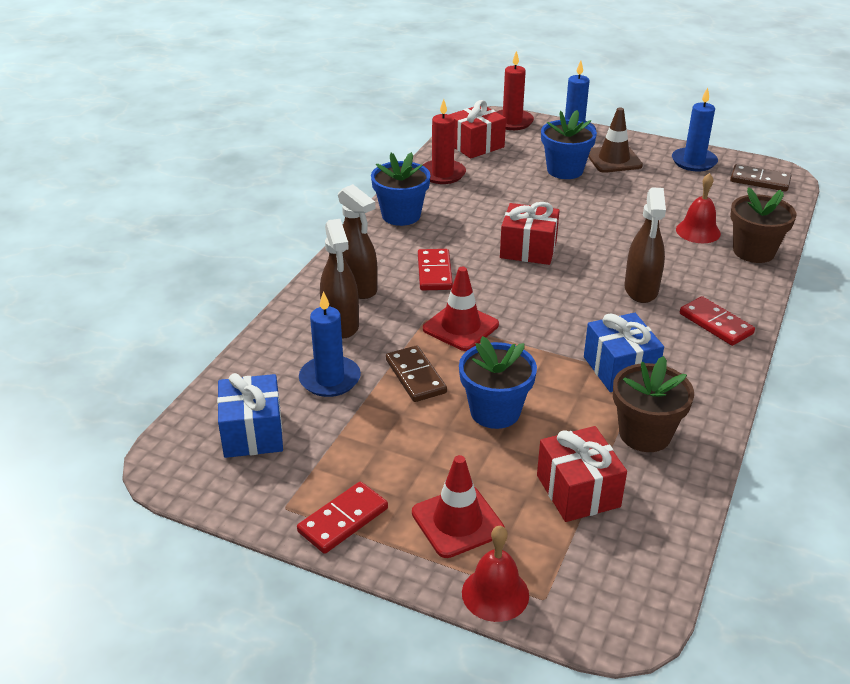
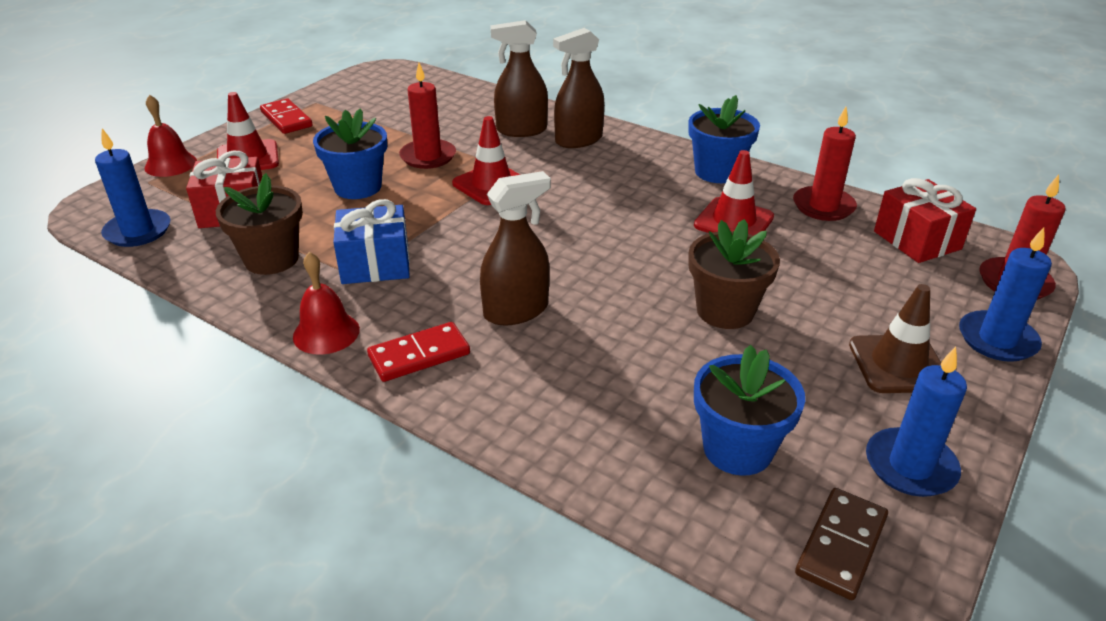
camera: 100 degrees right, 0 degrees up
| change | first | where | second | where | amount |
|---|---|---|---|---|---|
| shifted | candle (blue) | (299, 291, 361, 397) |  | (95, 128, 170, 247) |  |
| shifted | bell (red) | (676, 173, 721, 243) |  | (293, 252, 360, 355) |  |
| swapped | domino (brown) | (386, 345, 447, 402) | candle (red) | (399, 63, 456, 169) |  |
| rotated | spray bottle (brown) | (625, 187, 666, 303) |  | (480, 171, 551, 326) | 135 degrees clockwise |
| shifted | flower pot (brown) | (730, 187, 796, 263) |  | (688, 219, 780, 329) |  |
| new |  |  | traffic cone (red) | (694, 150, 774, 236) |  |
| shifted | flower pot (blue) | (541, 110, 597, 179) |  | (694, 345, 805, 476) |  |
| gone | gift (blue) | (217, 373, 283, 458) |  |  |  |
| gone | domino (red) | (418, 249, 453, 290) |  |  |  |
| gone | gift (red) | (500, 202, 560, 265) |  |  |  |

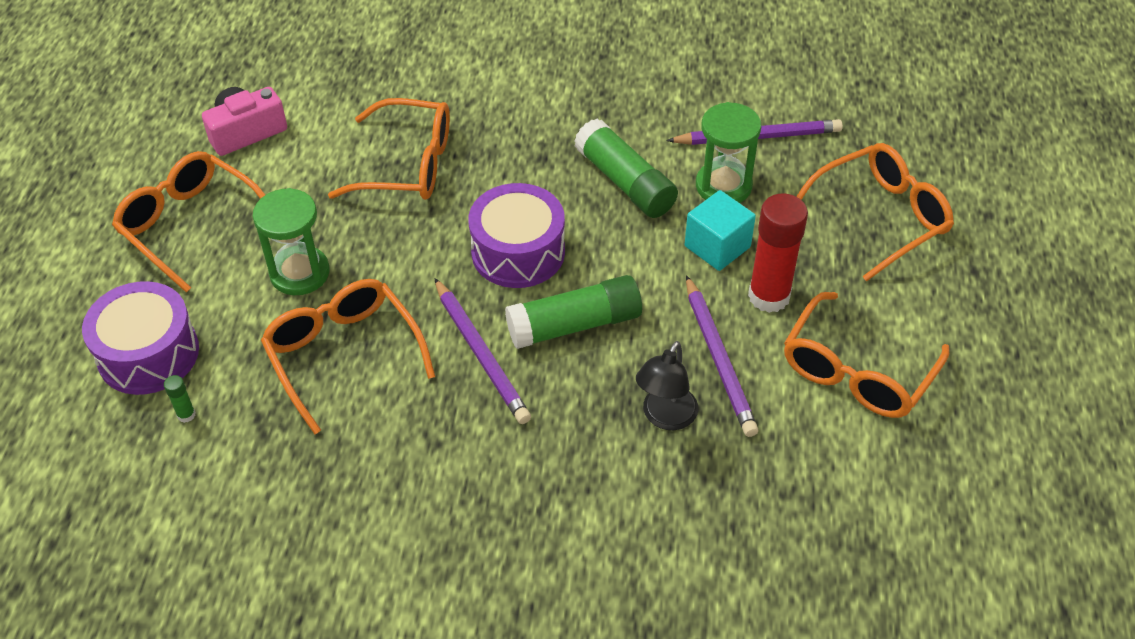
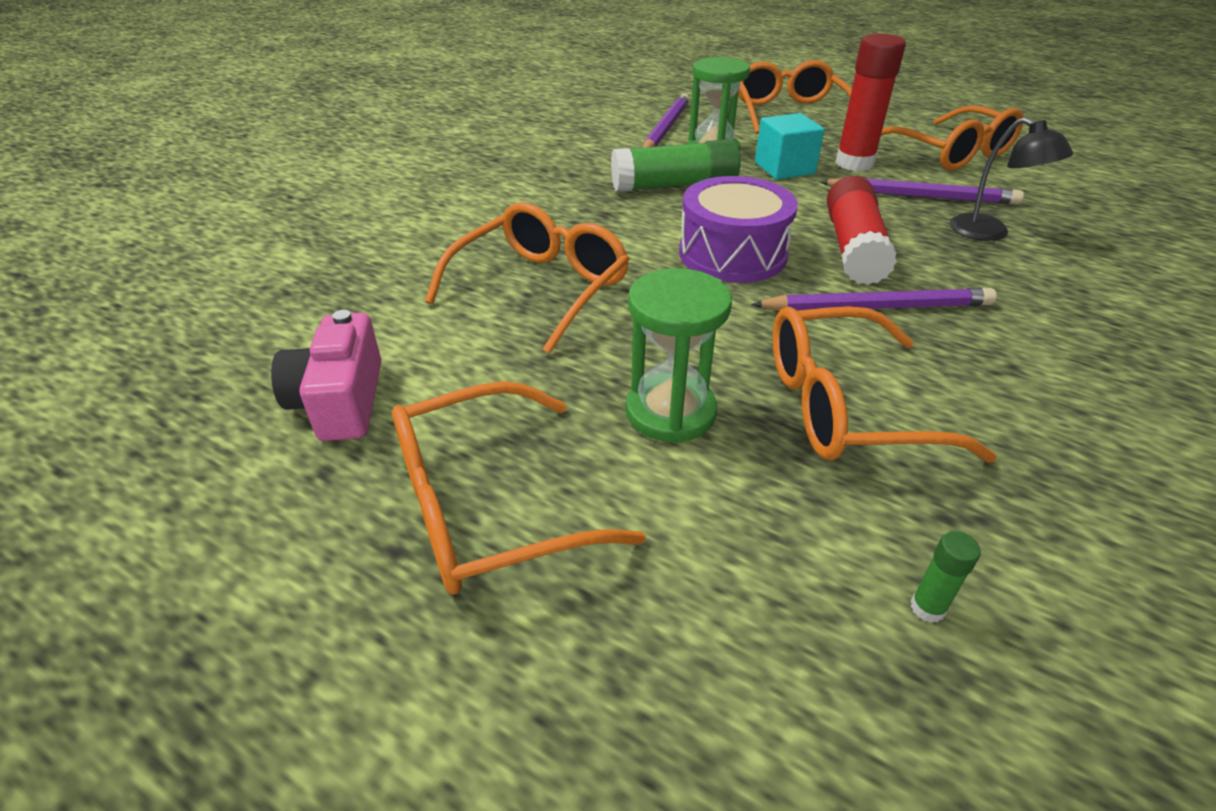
camera: 65 degrees left, 10 degrees down
| change | first | where | second | where | amount |
|---|---|---|---|---|---|
| repainted | glue stick (green) | (505, 275, 642, 349) | glue stick (red) | (827, 176, 897, 285) |  |
| gone | drum (purple) | (82, 281, 199, 395) |  |  |  |

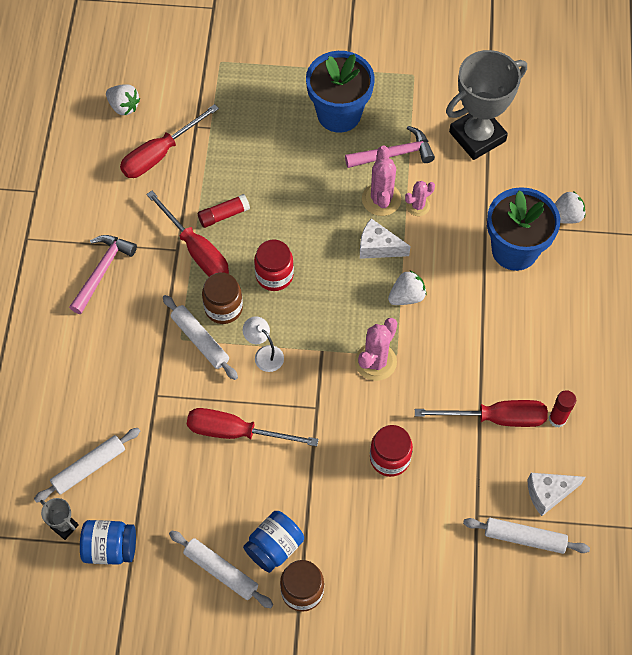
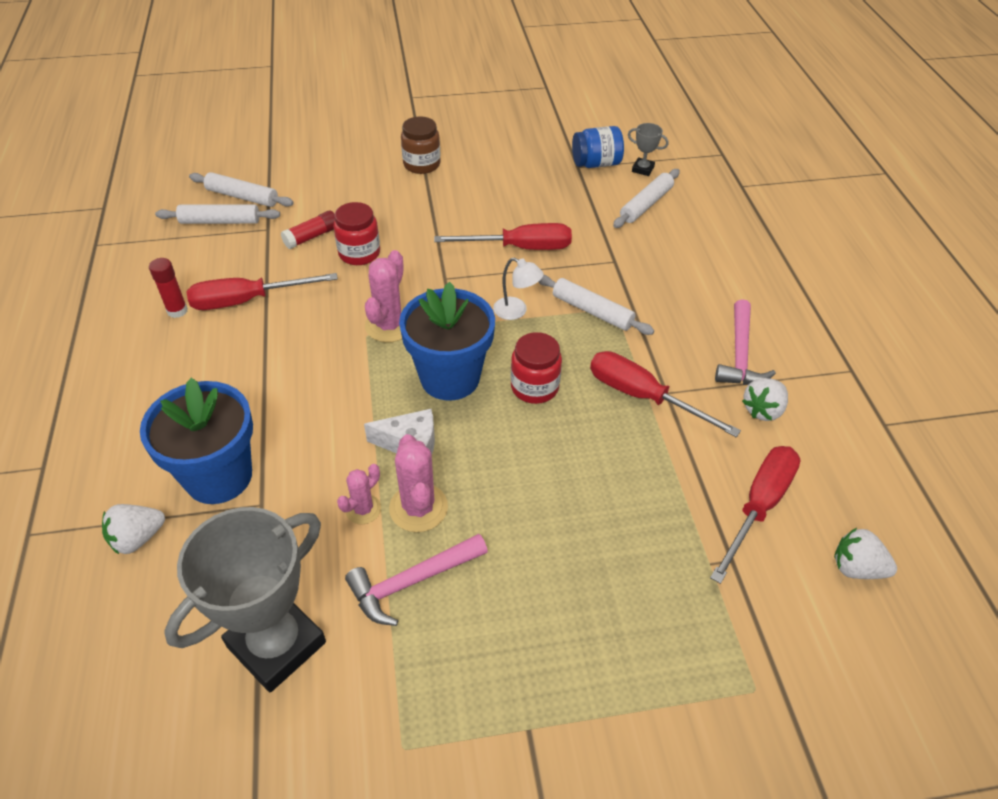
camera: 165 degrees right, 15 degrees down
| change | first | where | second | where | amount |
|---|---|---|---|---|---|
| shifted | rolling pin (white) | (169, 531, 273, 608) |  | (189, 172, 294, 207) |  |
| shifted | glue stick (red) | (198, 194, 250, 228) |  | (281, 211, 335, 249) |  |
| shifted | flower pot (blue) | (306, 51, 375, 133) |  | (399, 282, 495, 401) |  |
| shifted | strawberry (white) | (388, 271, 427, 305) |  | (742, 378, 788, 421) |  |
| gone | jar (brown) | (202, 272, 243, 324) |  |  |  |
| gone | jar (blue) | (243, 511, 304, 573) |  |  |  |
| gone | cheese (white) | (527, 473, 585, 516) |  |  |  |

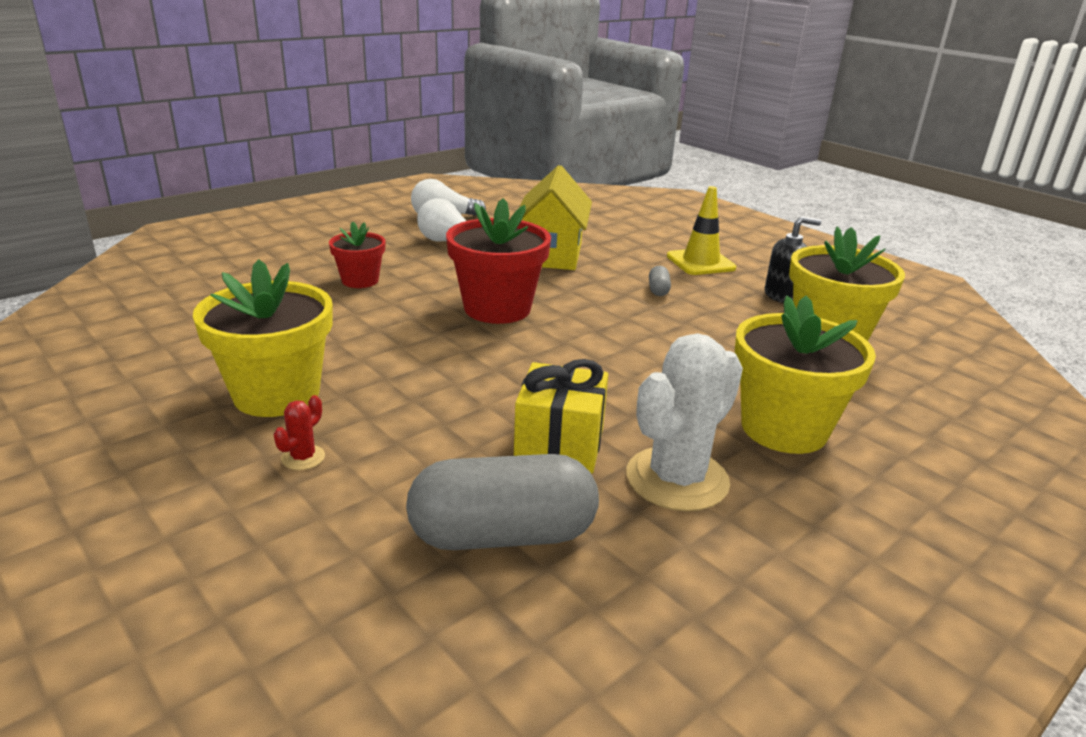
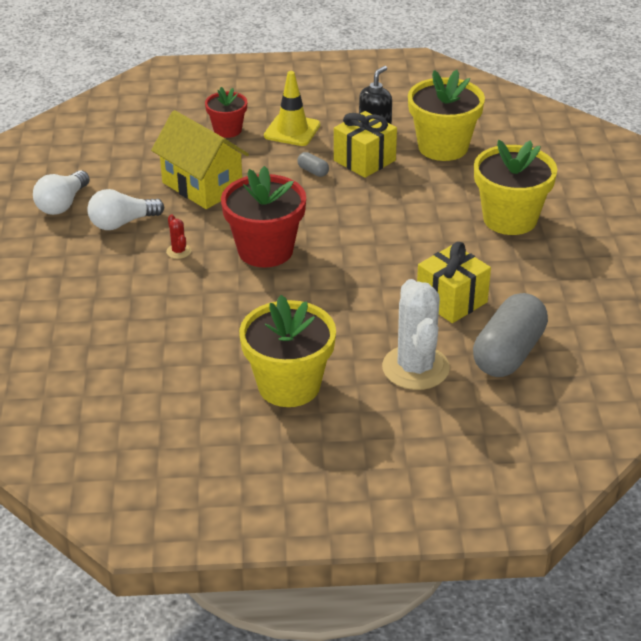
camera: 50 degrees left, 10 degrees up
| change | first | where | second | where | amount |
|---|---|---|---|---|---|
| shifted | cactus (red) | (273, 395, 325, 470) |  | (166, 215, 191, 259) |  |
| shifted | flower pot (red) | (329, 222, 386, 288) |  | (205, 87, 247, 138) |  |
| new |  |  | gift (yellow) | (334, 111, 397, 178) |  |
| shifted | cactus (white) | (626, 333, 743, 511) |  | (382, 279, 450, 390) |  |

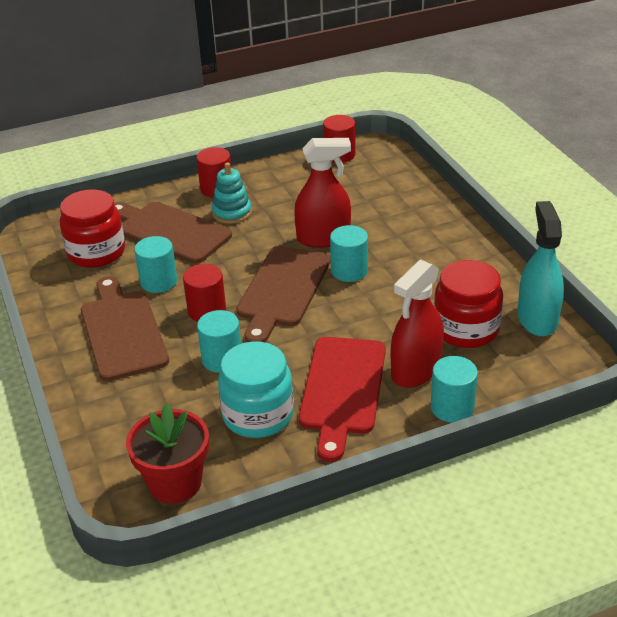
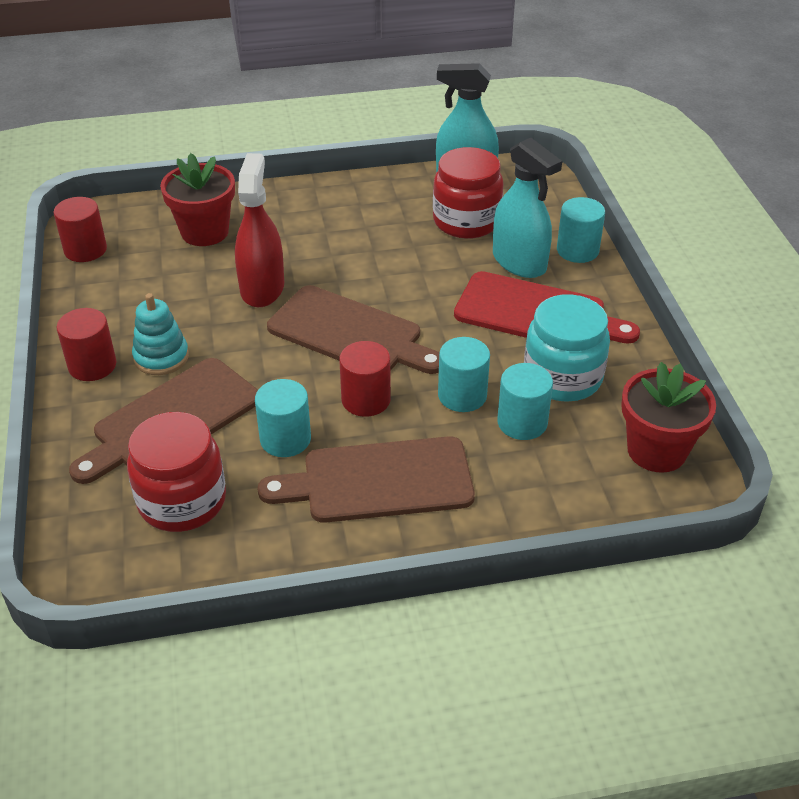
camera: 80 degrees left, 5 degrees up
| change | first | where | second | where | amount |
|---|---|---|---|---|---|
| new |  |  | flower pot (red) | (160, 153, 235, 246) |  |
| repainted | spray bottle (red) | (391, 259, 444, 388) | spray bottle (turquoise) | (493, 138, 562, 278) |  |
| shifted | cylinder (turquoise) | (330, 225, 368, 282) |  | (497, 363, 553, 440) |  |

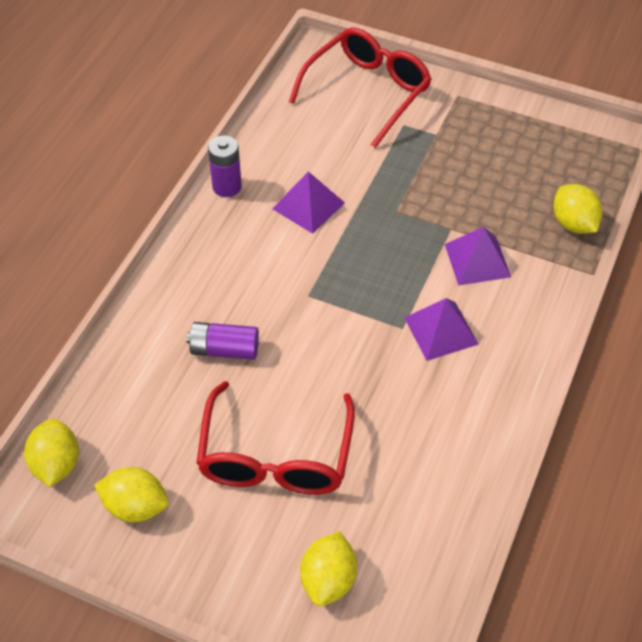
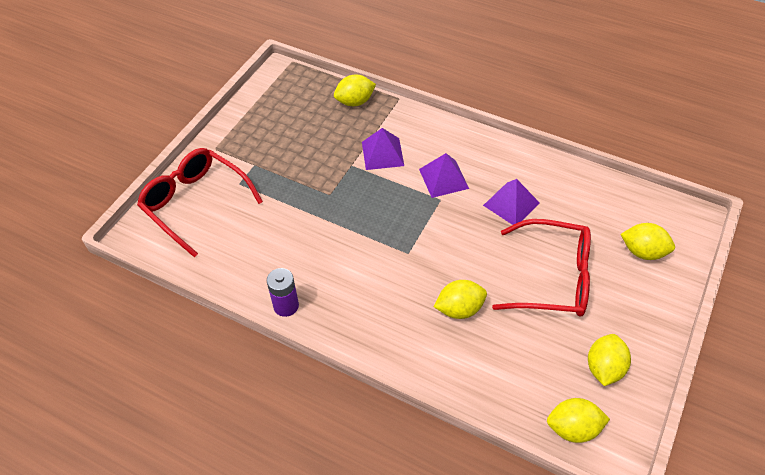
camera: 85 degrees left, 0 degrees up
| change | first | where | second | where | amount |
|---|---|---|---|---|---|
| swapped | battery (purple) | (187, 322, 259, 360) | lemon (yellow) | (434, 280, 487, 319) |  |
| shifted | pyramid (purple) | (273, 172, 345, 234) |  | (483, 179, 540, 225) |  |

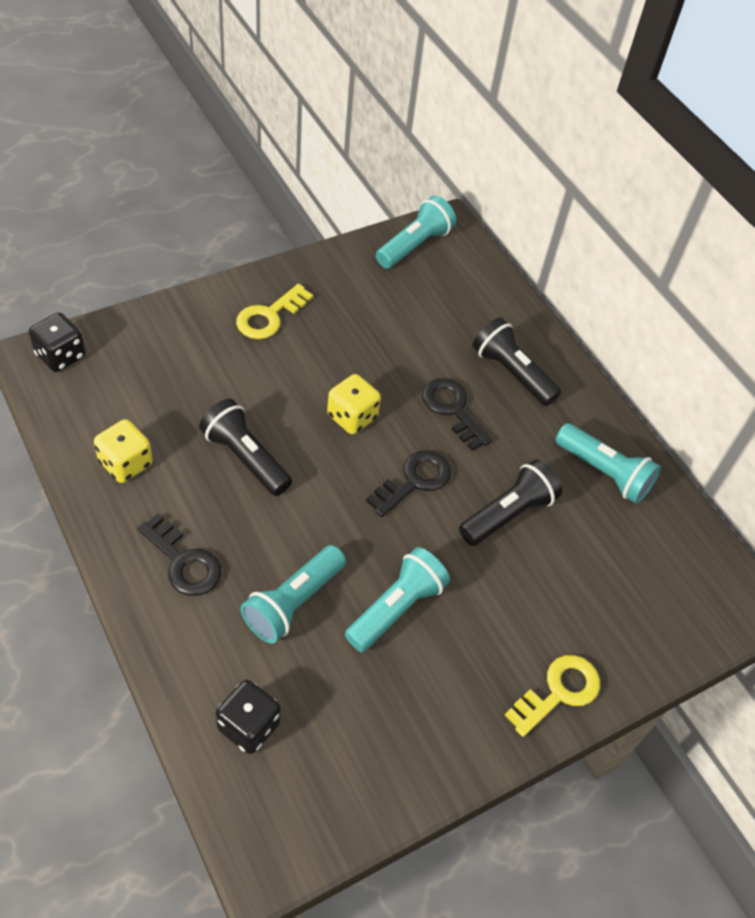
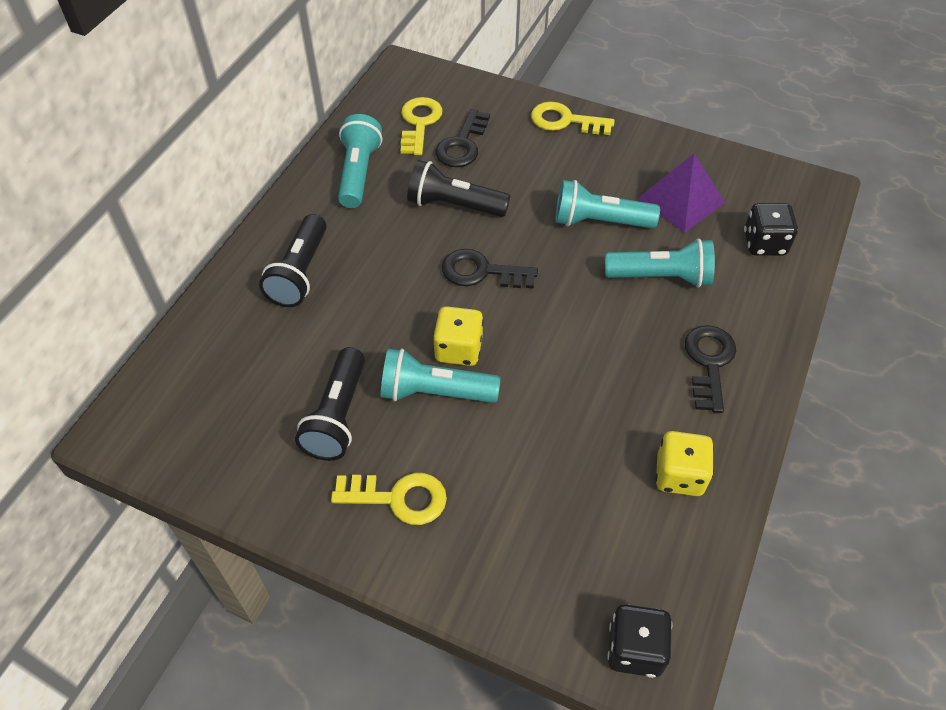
camera: 120 degrees left, 0 degrees up
| change | first | where | second | where | amount |
|---|---|---|---|---|---|
| shifted | flashlight (black) | (199, 399, 292, 496) |  | (295, 347, 365, 461) |  |
| shifted | flashlight (turquoise) | (376, 196, 456, 268) |  | (381, 349, 500, 403) |  |
| new |  |  | key (yellow) | (401, 97, 443, 155) |  |
| shifted | key (black) | (422, 378, 492, 451) |  | (435, 109, 490, 167) |  |
| new |  |  | pyramid (purple) | (638, 153, 725, 233) |  |

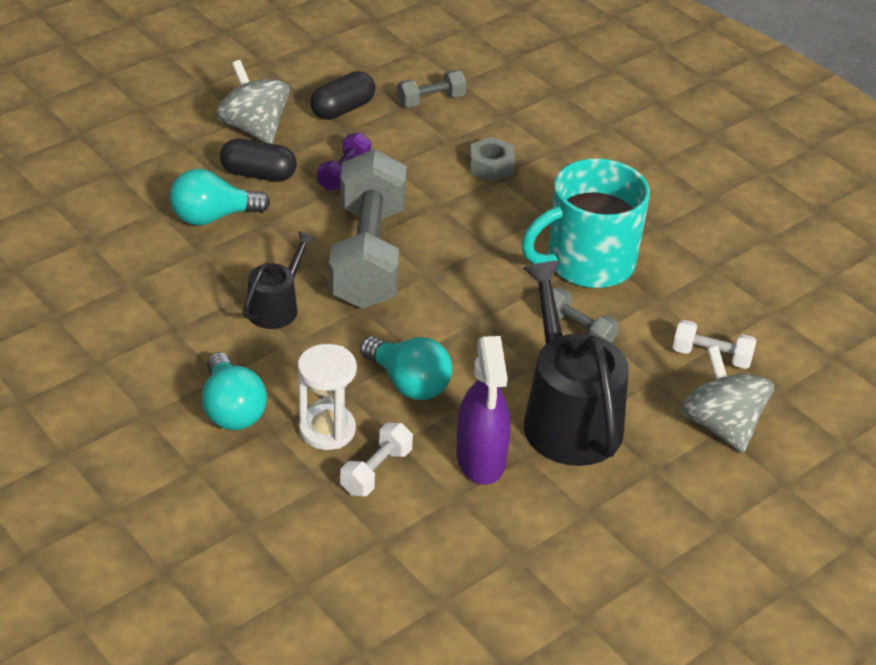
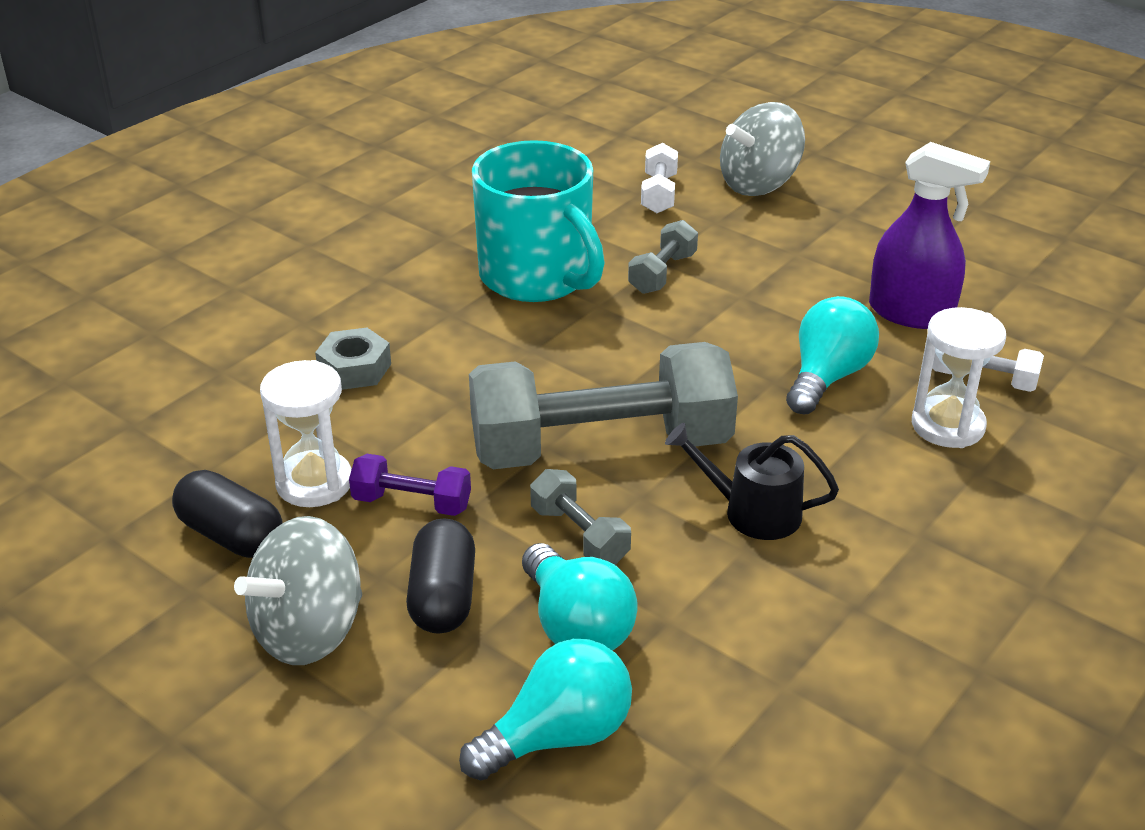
camera: 100 degrees left, 5 degrees down
| change | first | where | second | where | amount |
|---|---|---|---|---|---|
| new |  |  | hourglass (white) | (260, 360, 352, 507) |  |
| shifted | light bulb (turquoise) | (202, 352, 267, 430) |  | (459, 639, 632, 780) |  |
| shifted | dumbbell (grey) | (397, 70, 466, 108) |  | (530, 469, 631, 565) |  |
| rotated | spray bottle (purple) | (456, 336, 510, 485) |  | (869, 142, 990, 329) | 45 degrees clockwise |
| gone | watering can (black) | (523, 261, 629, 466) |  |  |  |

